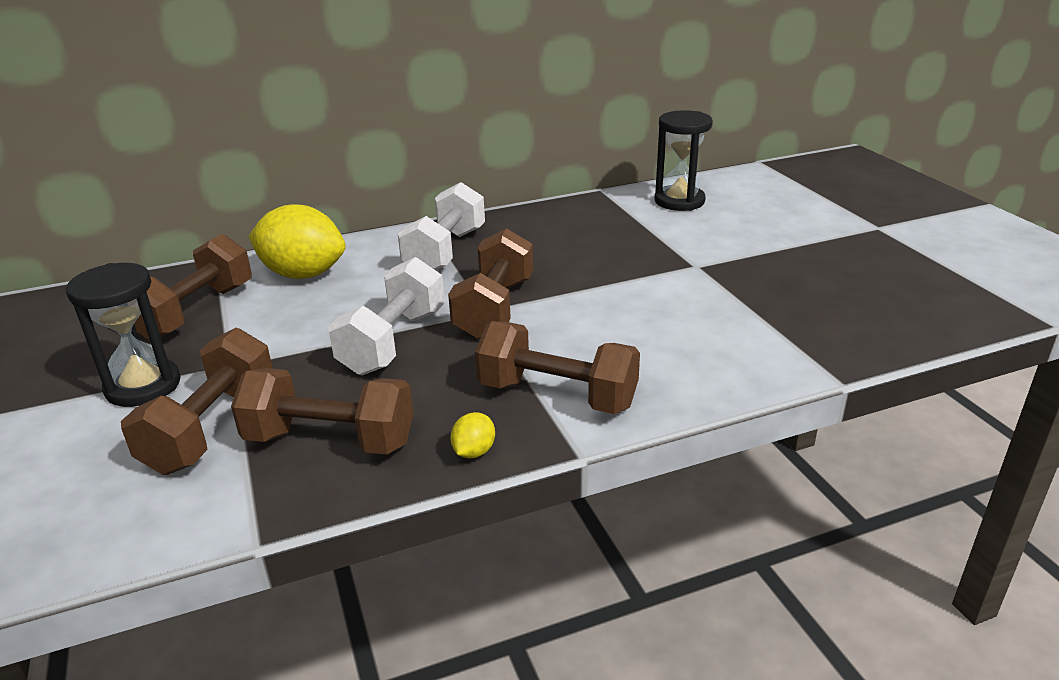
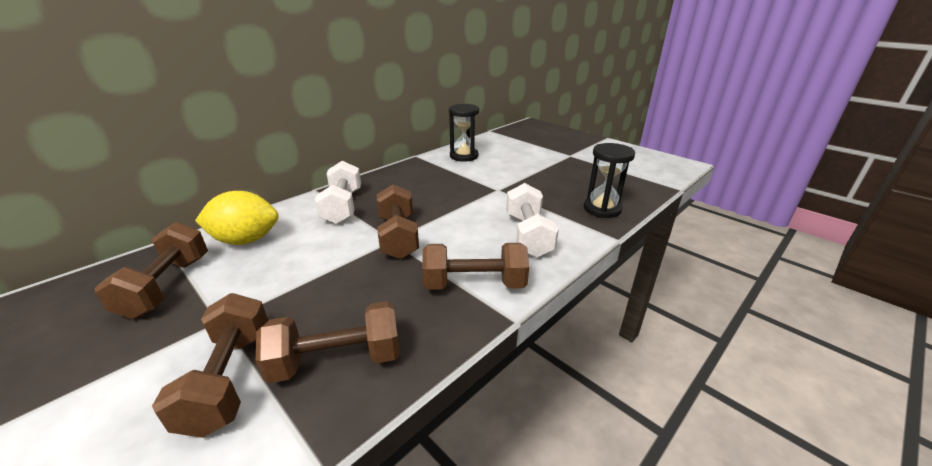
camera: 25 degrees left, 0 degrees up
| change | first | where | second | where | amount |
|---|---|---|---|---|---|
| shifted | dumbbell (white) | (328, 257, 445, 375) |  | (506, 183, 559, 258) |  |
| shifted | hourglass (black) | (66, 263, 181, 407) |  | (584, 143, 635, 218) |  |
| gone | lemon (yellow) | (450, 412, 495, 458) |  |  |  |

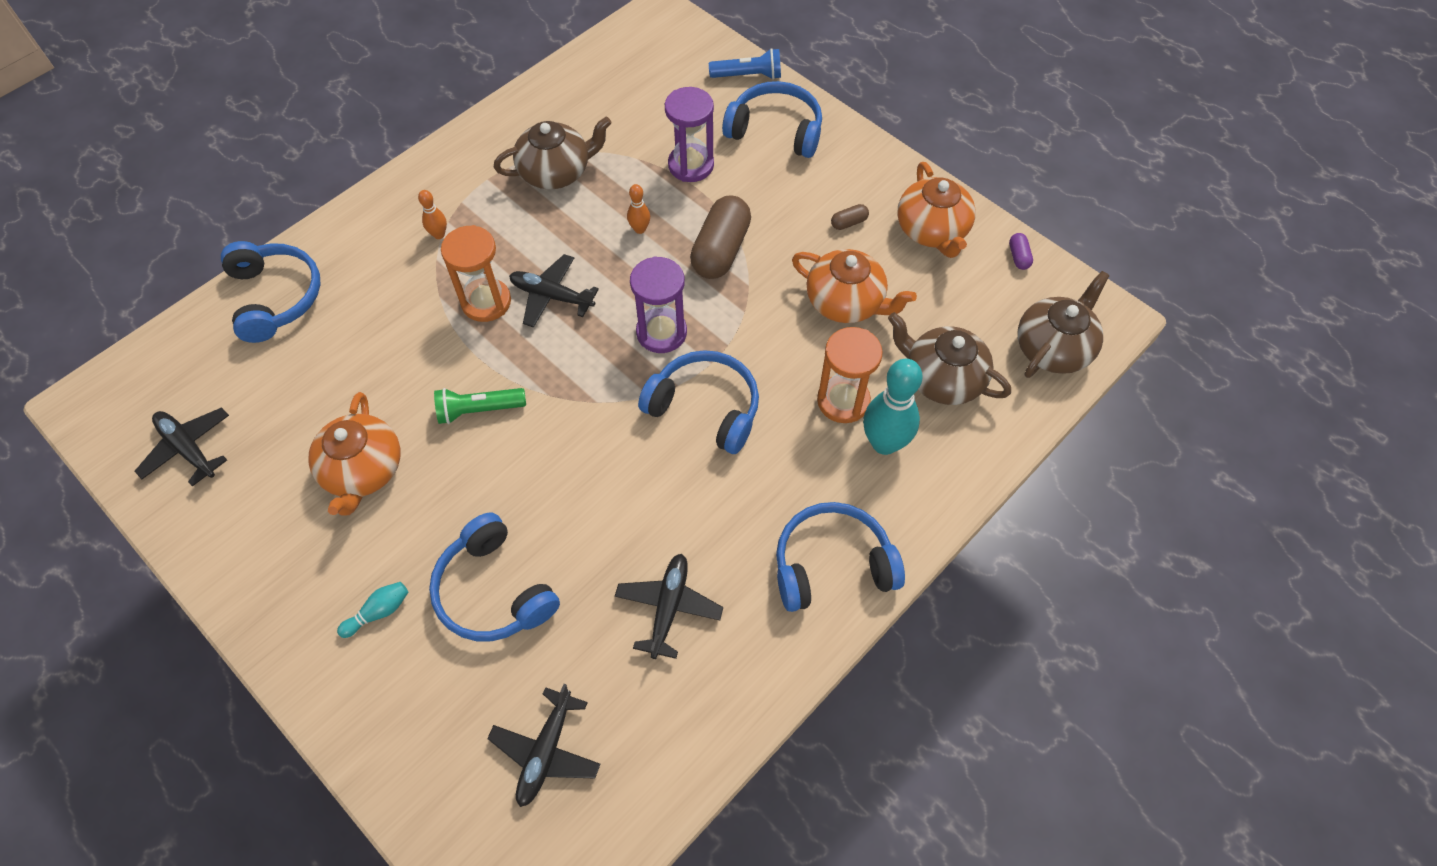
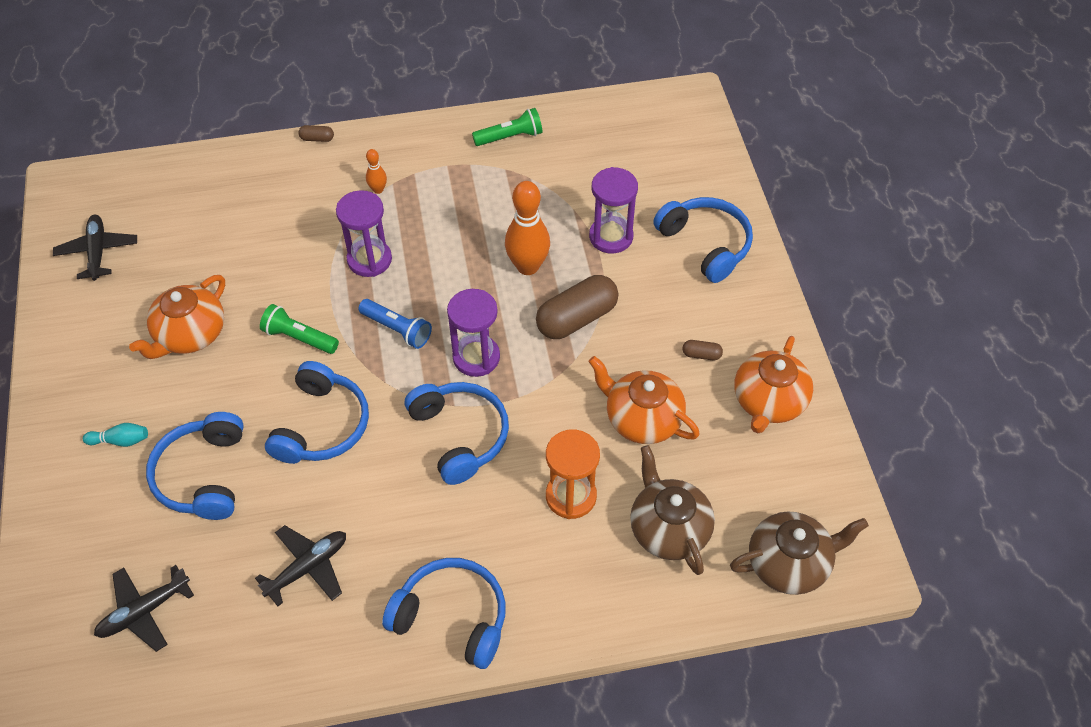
camera: 35 degrees right, 5 degrees down
| change | first | where | second | where | amount |
|---|---|---|---|---|---|
| shifted | headphones (blue) | (221, 241, 321, 343) |  | (265, 361, 369, 464) |  |
| new |  |  | capsule (brown) | (298, 125, 334, 142) |  |
| repainted | hourglass (orange) | (441, 225, 511, 322) | hourglass (purple) | (336, 190, 392, 277) |  |
| shifted | flashlight (blue) | (709, 48, 781, 80) |  | (358, 299, 432, 349) |  |
| new |  |  | flashlight (green) | (472, 108, 543, 146) |  |
| scaled | bowling pin (orange) | (627, 184, 650, 234) |  | (505, 181, 550, 275) | x2.06 |
| rotated | teapot (orange) | (792, 249, 917, 323) |  | (588, 356, 700, 444) | 150 degrees clockwise |
| gone | teapot (brown) | (494, 116, 612, 189) |  |  |  |
| gone | plane (black) | (509, 254, 599, 328) |  |  |  |
| gone | bowling pin (turquoise) | (863, 359, 923, 455) |  |  |  |
| gone | capsule (purple) | (1009, 233, 1033, 270) |  |  |  |

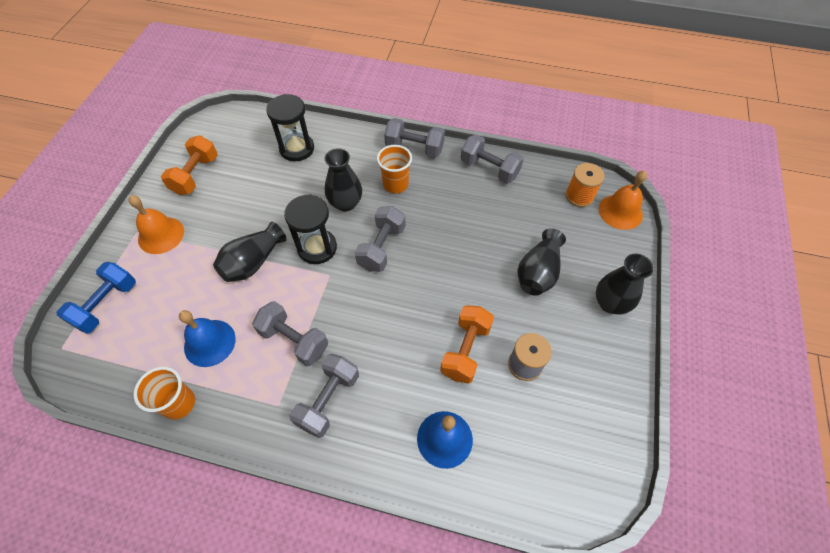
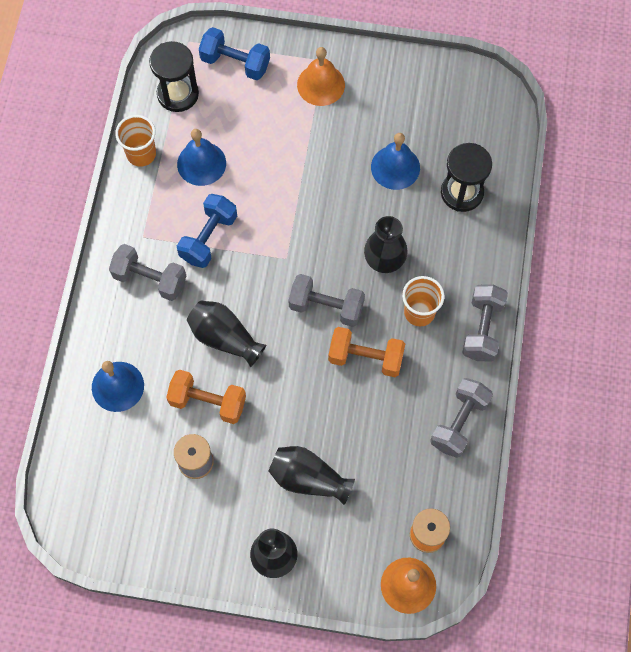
camera: 85 degrees right, 10 degrees up
| change | first | where | second | where | amount |
|---|---|---|---|---|---|
| shifted | hourglass (black) | (284, 194, 337, 264) |  | (149, 41, 199, 112) |  |
| repainted | dumbbell (grey) | (252, 301, 328, 366) | dumbbell (blue) | (177, 194, 237, 268) |  |
| shifted | vase (black) | (213, 222, 286, 282) |  | (187, 301, 266, 367) |  |
| shifted | dumbbell (orange) | (161, 135, 218, 195) |  | (328, 327, 405, 377) |  |
| new |  |  | bell (blue) | (371, 133, 420, 190) |  |

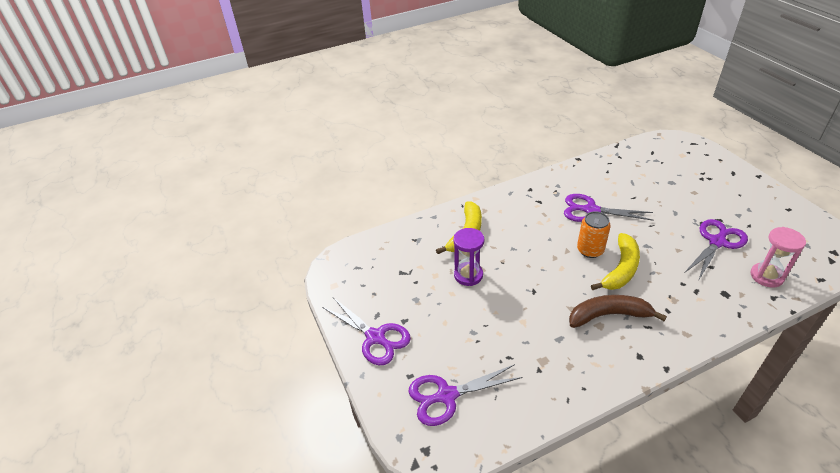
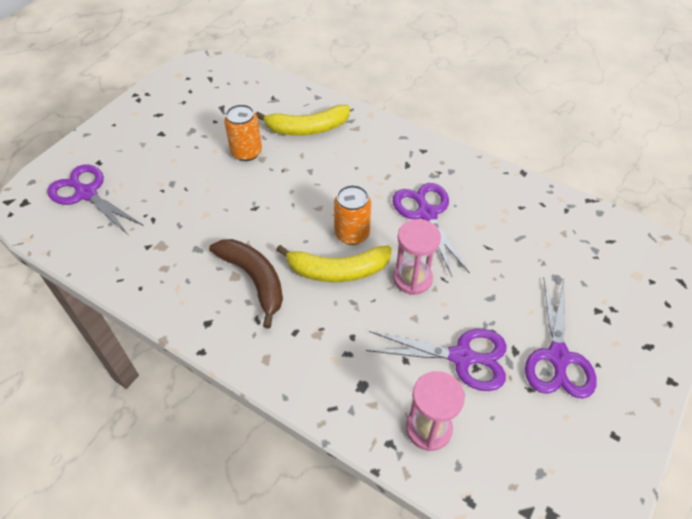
camera: 55 degrees right, 10 degrees up
| change | first | where | second | where | amount |
|---|---|---|---|---|---|
| swapped | hourglass (purple) | (453, 228, 484, 286) | can (orange) | (224, 104, 262, 161) |  |
| new |  |  | hourglass (pink) | (393, 219, 441, 295) |  |
| shifted | scissors (purple) | (322, 297, 411, 365) |  | (525, 279, 597, 399) |  |

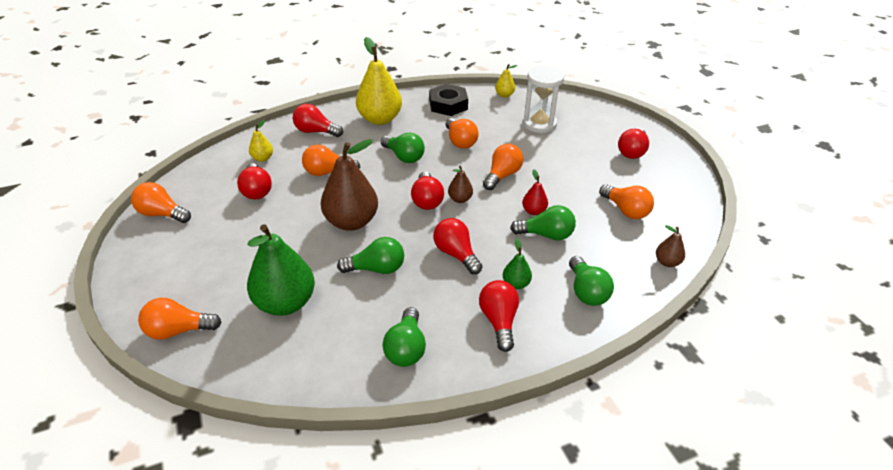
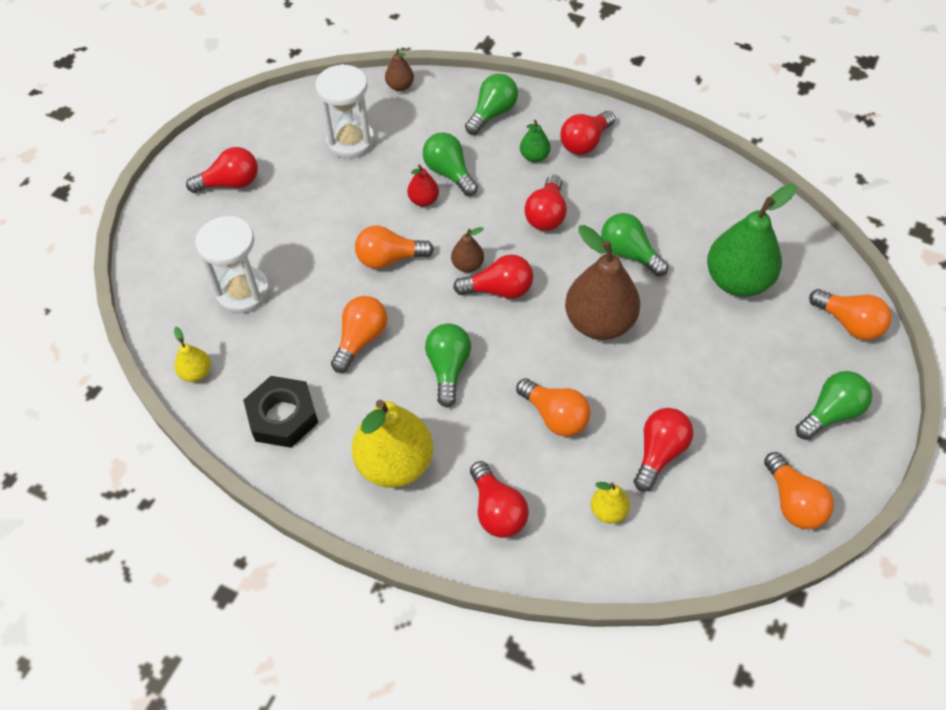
camera: 130 degrees left, 15 degrees up
| change | first | where | second | where | amount |
|---|---|---|---|---|---|
| swapped | light bulb (orange) | (600, 184, 654, 219) | hourglass (white) | (316, 64, 375, 158) |  |
| rotated | light bulb (red) | (411, 172, 444, 210) |  | (453, 254, 533, 299) | 45 degrees clockwise |
| shifted | light bulb (green) | (382, 307, 426, 367) |  | (796, 371, 872, 440) |  |

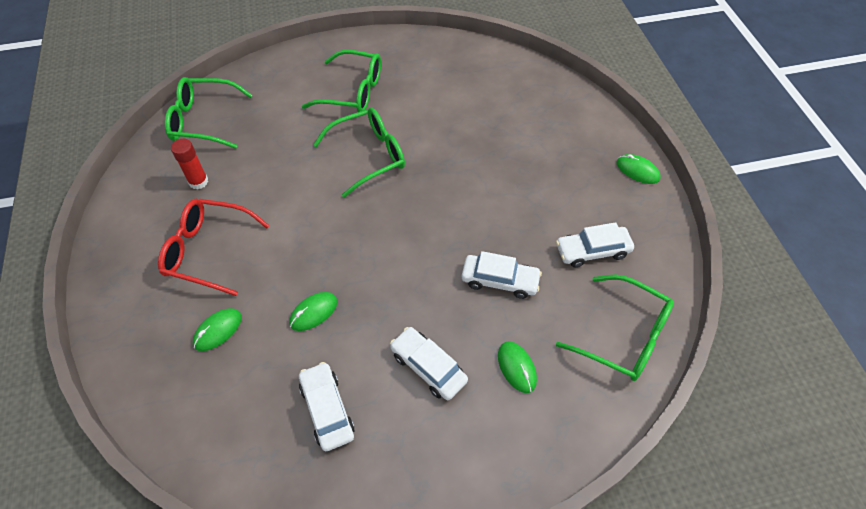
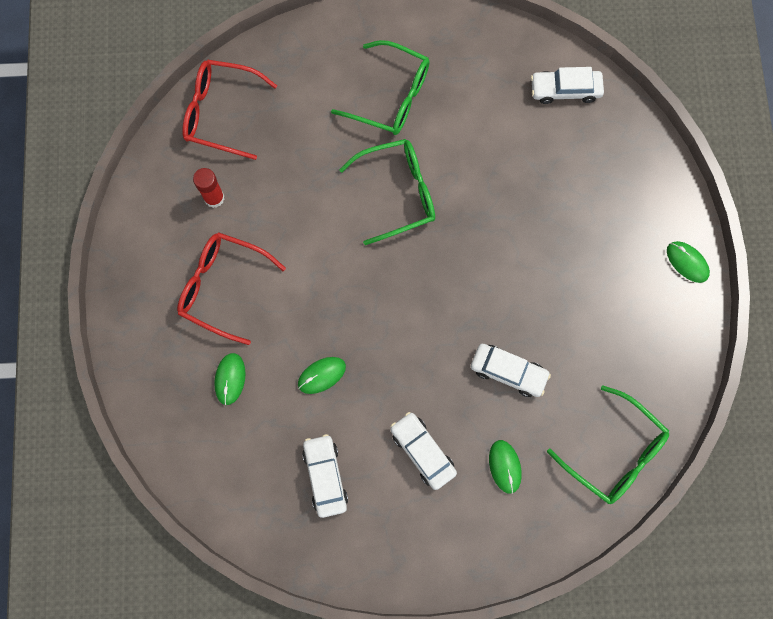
camera: 10 degrees right, 20 degrees up
| change | first | where | second | where | amount |
|---|---|---|---|---|---|
| repainted | glasses (green) | (165, 77, 253, 149) | glasses (red) | (182, 60, 277, 160) |  |
| rotated | mouse (green) | (193, 308, 242, 351) |  | (214, 353, 246, 405) | 45 degrees counterclockwise |
| shifted | car (white) | (556, 222, 634, 267) |  | (531, 67, 604, 104) |  |

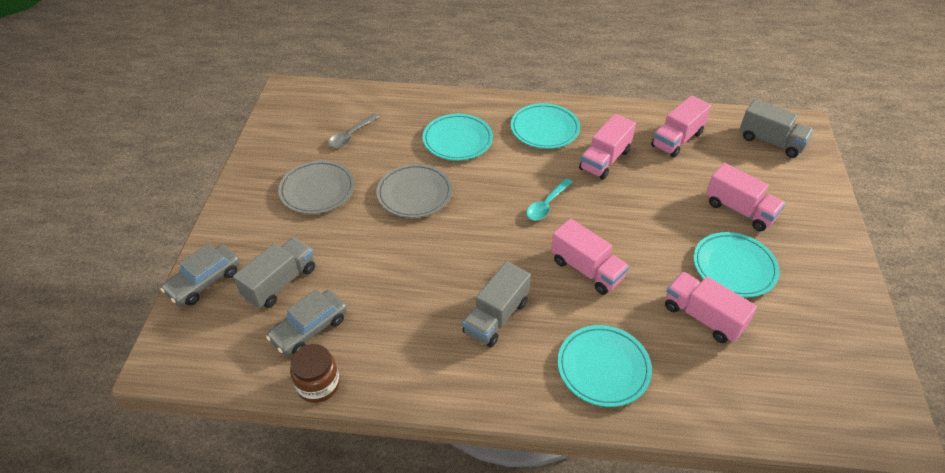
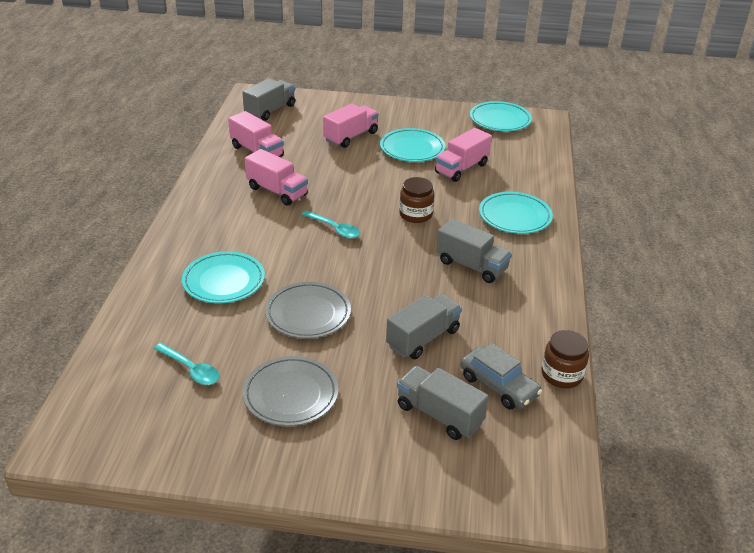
camera: 90 degrees left, 10 degrees down
| change | first | where | second | where | amount |
|---|---|---|---|---|---|
| repainted | spoon (grey) | (328, 113, 379, 148) | spoon (turquoise) | (154, 343, 220, 385) |  |
| new |  |  | truck (grey) | (386, 294, 462, 359) |  |
| swapped | truck (pink) | (551, 219, 629, 295) | jar (brown) | (399, 177, 434, 223) |  |
| shifted | plate (turquoise) | (511, 103, 580, 149) |  | (470, 101, 532, 131) |  |
| gone | car (grey) | (160, 243, 240, 306) |  |  |  |

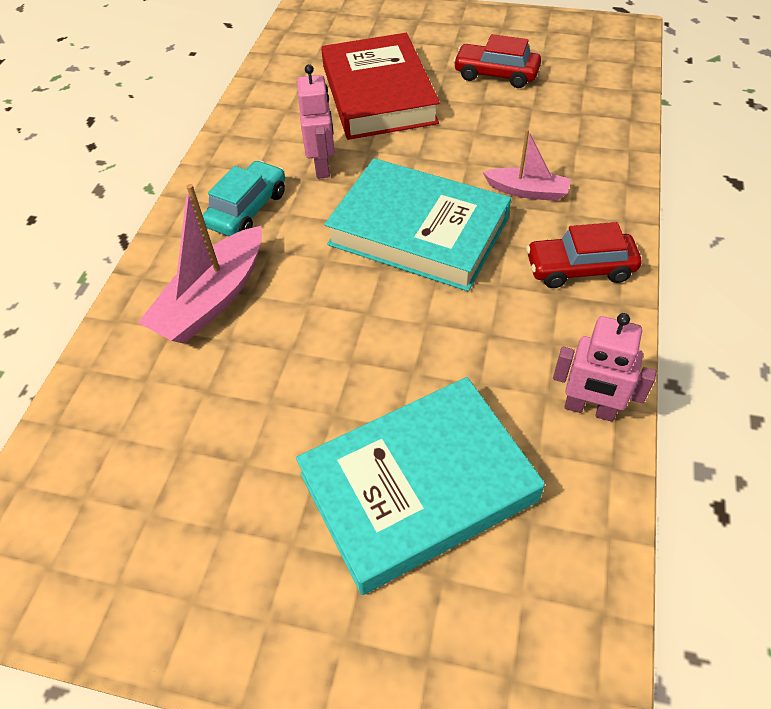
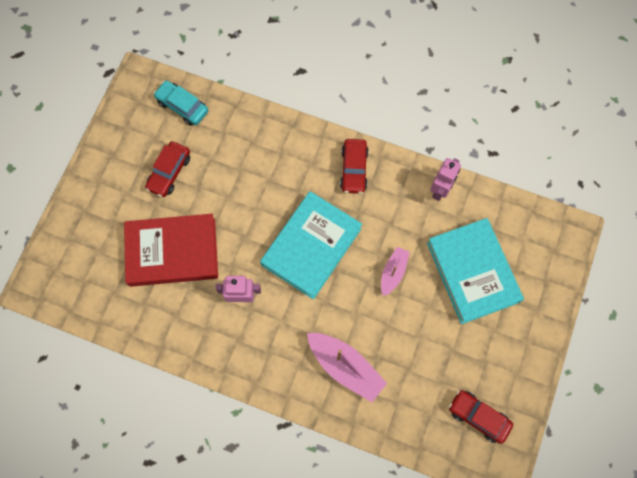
camera: 85 degrees left, 20 degrees up
| change | first | where | second | where | amount |
|---|---|---|---|---|---|
| shifted | car (turquoise) | (203, 160, 285, 236) |  | (153, 80, 208, 126) |  |
| shifted | boat (pink) | (483, 129, 571, 201) |  | (381, 247, 410, 296) |  |
| new |  |  | car (red) | (449, 390, 513, 444) |  |

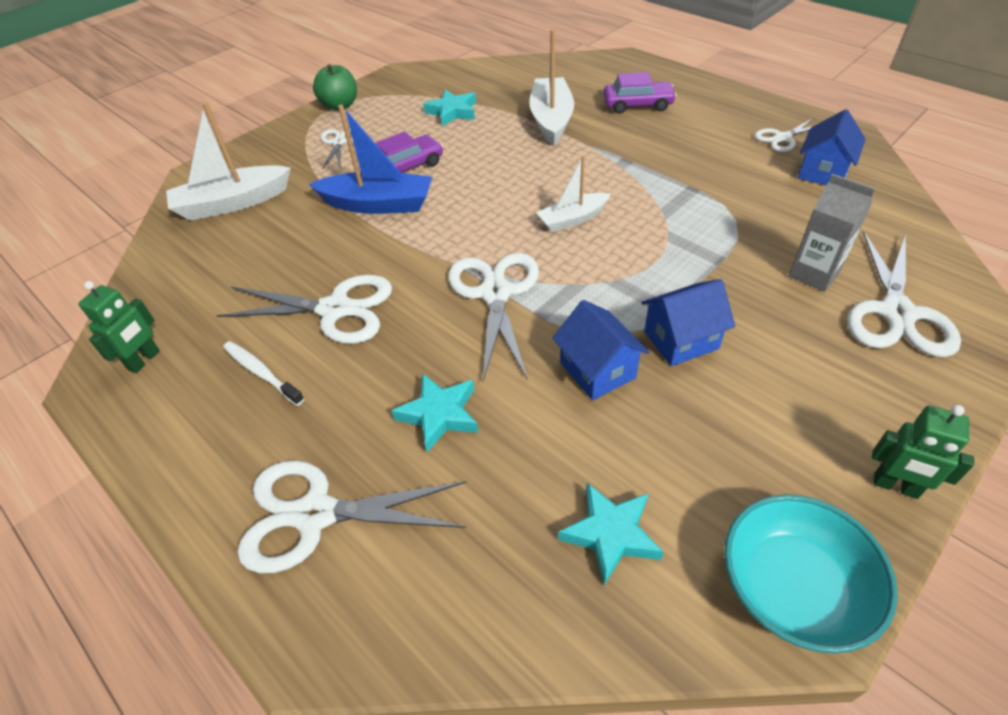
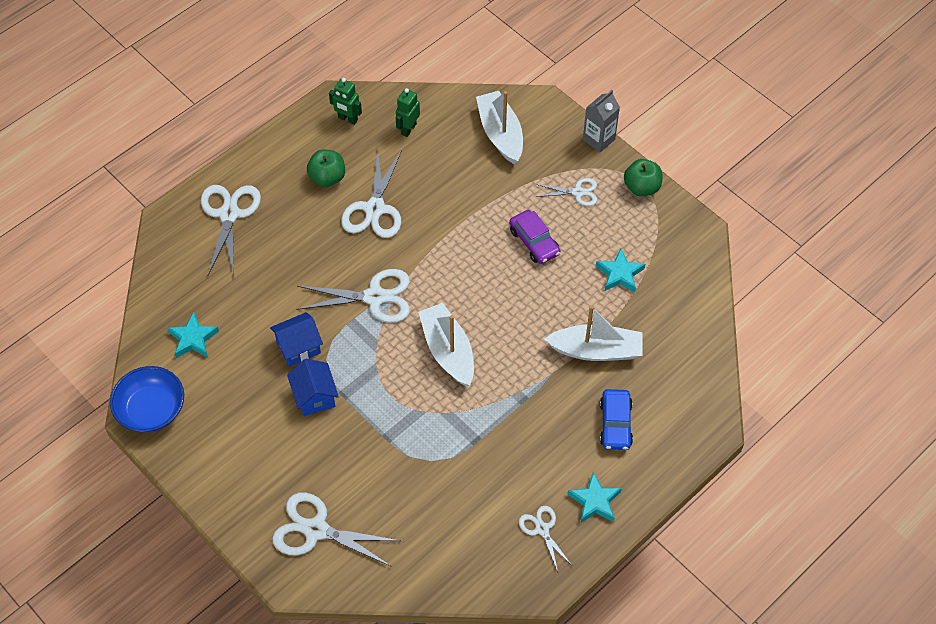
camera: 90 degrees right, 10 degrees up
| change | first | where | second | where | amount |
|---|---|---|---|---|---|
| repainted | bowl (turquoise) | (724, 494, 898, 653) | bowl (blue) | (110, 366, 184, 432) |  |
| swapped | toothbrush (white) | (223, 341, 304, 406) | apple (green) | (307, 149, 345, 187) |  |
| shifted | robot (green) | (872, 405, 974, 499) |  | (396, 88, 420, 137) |  |
| scaled | boat (white) | (536, 156, 610, 232) |  | (418, 303, 474, 386) | x1.61 |
| shifted | star (turquoise) | (391, 373, 478, 452) |  | (568, 472, 622, 523) |  |
| shifted | carton (grey) | (789, 174, 876, 292) |  | (583, 90, 620, 152) |  |
| repainted | car (purple) | (603, 72, 677, 114) | car (blue) | (600, 389, 633, 450) |  |
| gone | boat (blue) | (309, 105, 432, 214) |  |  |  |
| gone | house (blue) | (798, 109, 866, 185) |  |  |  |

